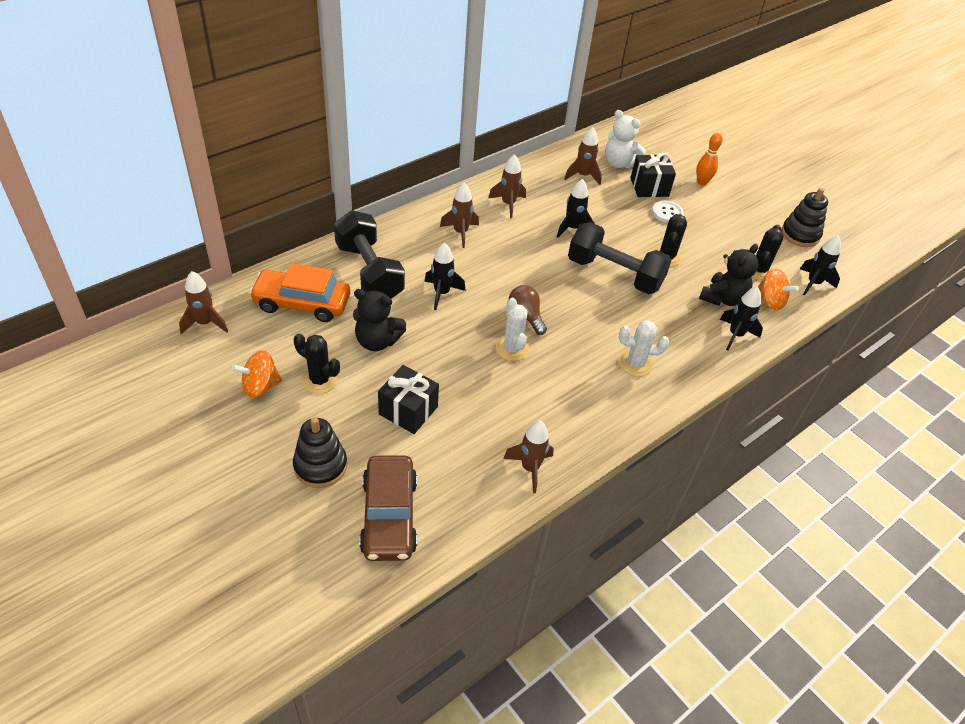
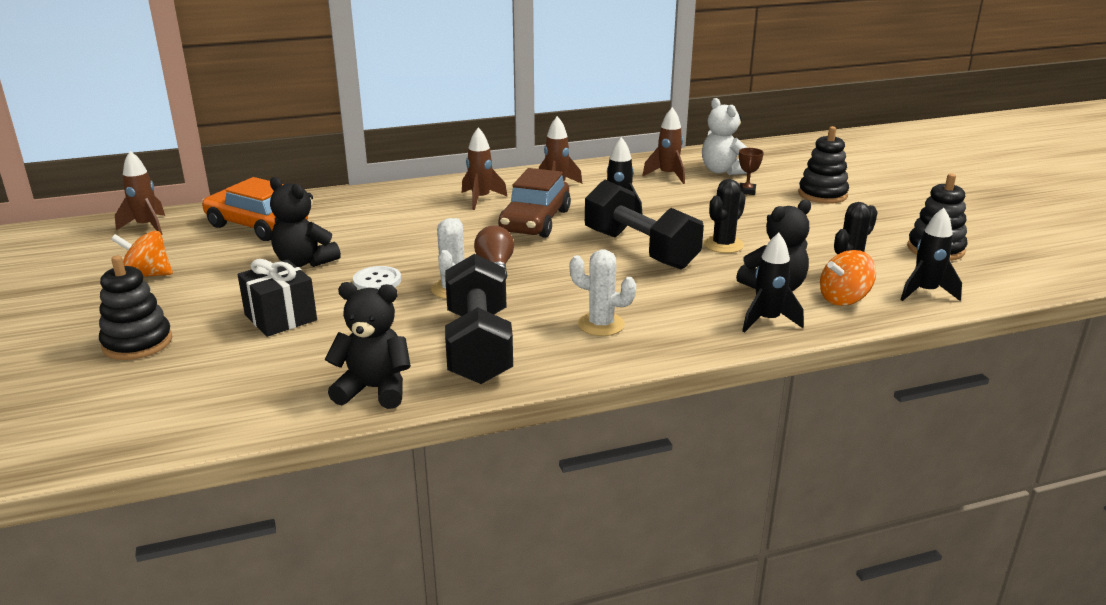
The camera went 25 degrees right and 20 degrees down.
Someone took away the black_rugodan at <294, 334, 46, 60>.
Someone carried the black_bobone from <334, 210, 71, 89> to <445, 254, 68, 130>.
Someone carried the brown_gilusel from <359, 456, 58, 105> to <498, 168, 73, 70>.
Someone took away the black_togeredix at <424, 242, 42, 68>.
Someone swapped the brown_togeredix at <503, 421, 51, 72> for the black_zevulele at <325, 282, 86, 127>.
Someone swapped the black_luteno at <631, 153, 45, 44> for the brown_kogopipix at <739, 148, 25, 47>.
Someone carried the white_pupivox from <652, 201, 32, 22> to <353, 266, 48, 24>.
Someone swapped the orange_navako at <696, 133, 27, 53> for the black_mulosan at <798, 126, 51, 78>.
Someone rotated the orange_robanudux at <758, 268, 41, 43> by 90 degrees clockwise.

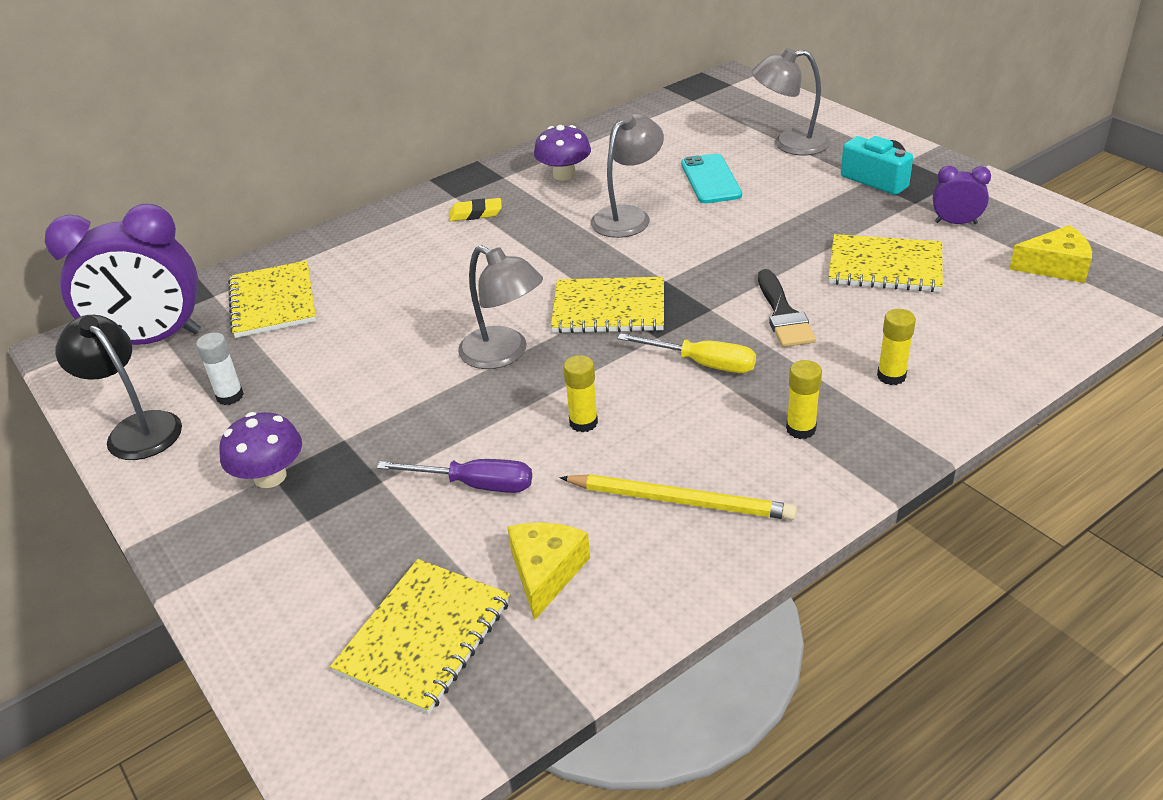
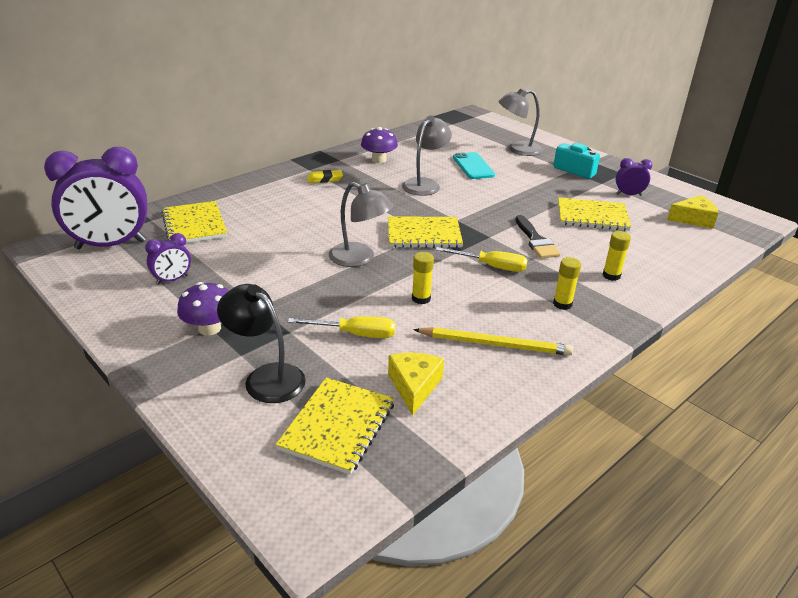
The camera went 10 degrees left and 5 degrees down.
Someone carried the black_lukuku from <55, 315, 127, 145> to <217, 284, 89, 119>.
Someone swapped the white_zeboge at <196, 332, 48, 73> for the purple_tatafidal at <145, 233, 46, 52>.
Someone repainted the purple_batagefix at <377, 459, 155, 34>, which became the yellow_batagefix at <288, 316, 107, 22>.

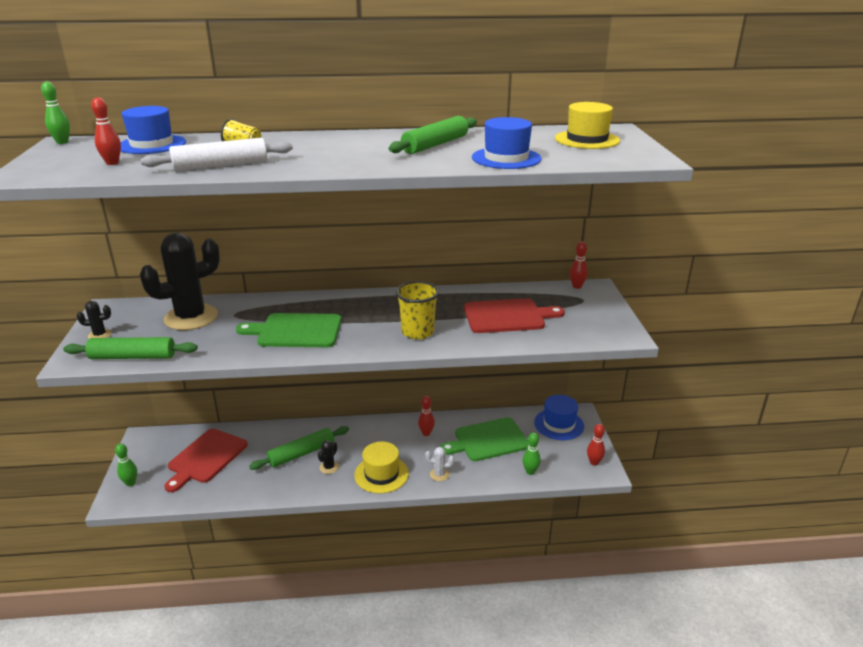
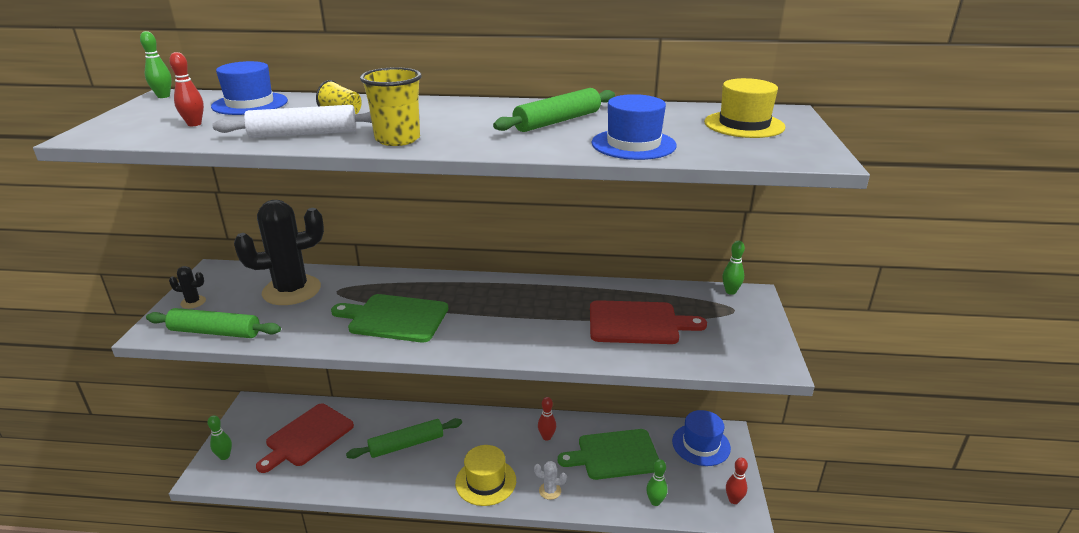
The camera went 10 degrees right and 0 degrees up.
Someone took away the black_rugodan at <318, 440, 21, 34>.
Someone carried the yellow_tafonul from <396, 281, 43, 59> to <360, 67, 62, 79>.
Someone repainted the red_navako at <570, 242, 18, 47>, which became the green_navako at <722, 241, 23, 54>.

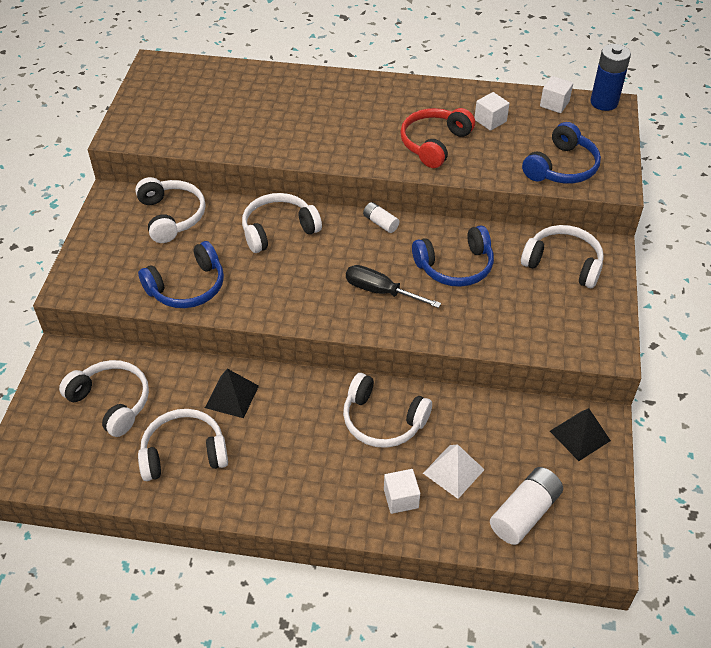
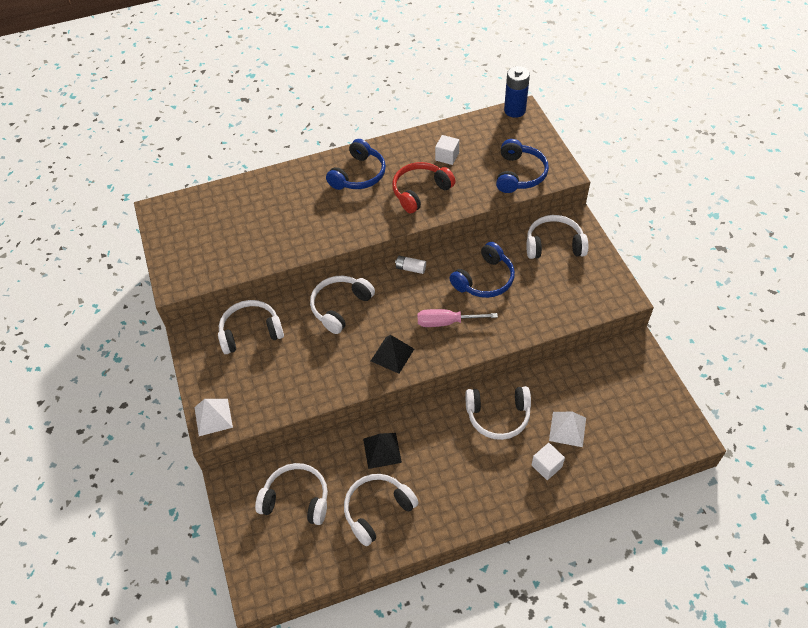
The camera went 25 degrees left and 5 degrees up.
Someone rotated the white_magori at <135, 177, 71, 66> by 60 degrees counterclockwise.
Someone carried the blue_magori from <138, 241, 86, 67> to <326, 139, 60, 51>.
Someone repainted the black_batagefix at <346, 265, 95, 43>, which became the pink_batagefix at <417, 309, 81, 18>.
Someone rotated the red_magori at <400, 108, 75, 60> by 45 degrees clockwise.
Someone took away the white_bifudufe at <490, 467, 73, 78>.
Someone took away the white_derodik at <540, 76, 33, 37>.
Someone carried the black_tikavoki from <550, 408, 61, 53> to <371, 335, 43, 39>.
Someone put down the white_tikavoki at <194, 399, 39, 37>.

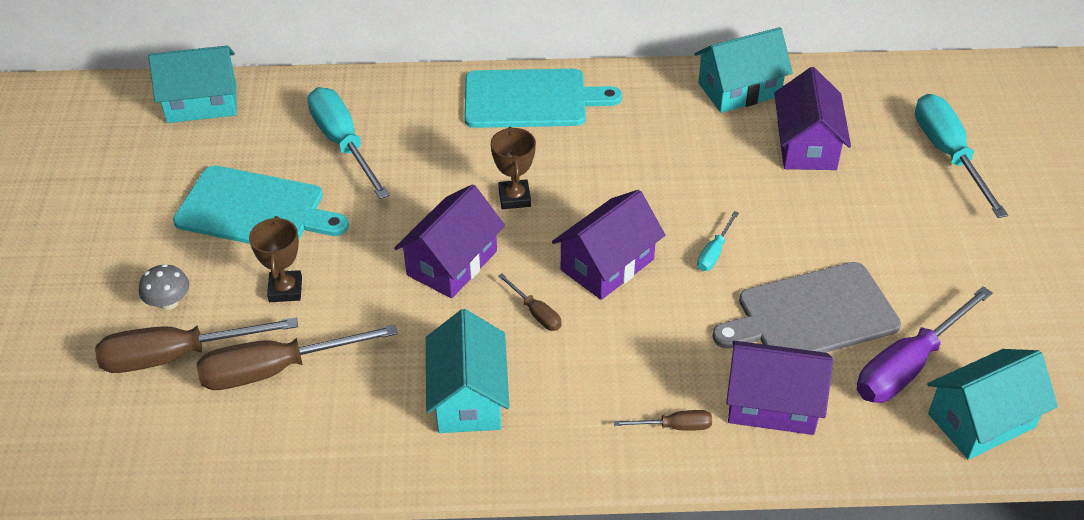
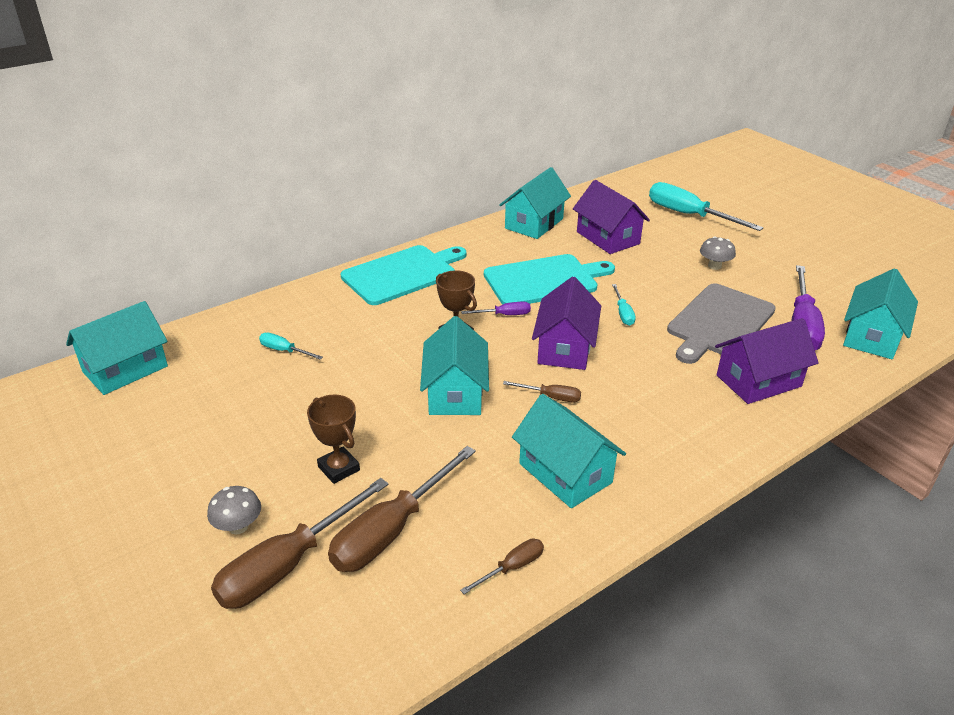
The camera went 35 degrees left and 10 degrees down.
Someone carried the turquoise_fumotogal from <173, 166, 176, 78> to <484, 254, 131, 51>.
Someone scaled the turquoise_batagefix at <307, 87, 83, 112> by 0.48.
Someone repainted the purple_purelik at <394, 184, 111, 114>, which became the turquoise_purelik at <420, 316, 69, 99>.
Someone carried the brown_batagefix from <614, 410, 98, 21> to <460, 539, 84, 55>.
Someone put down the purple_batagefix at <461, 302, 70, 13>.
Someone put down the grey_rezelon at <700, 236, 36, 34>.

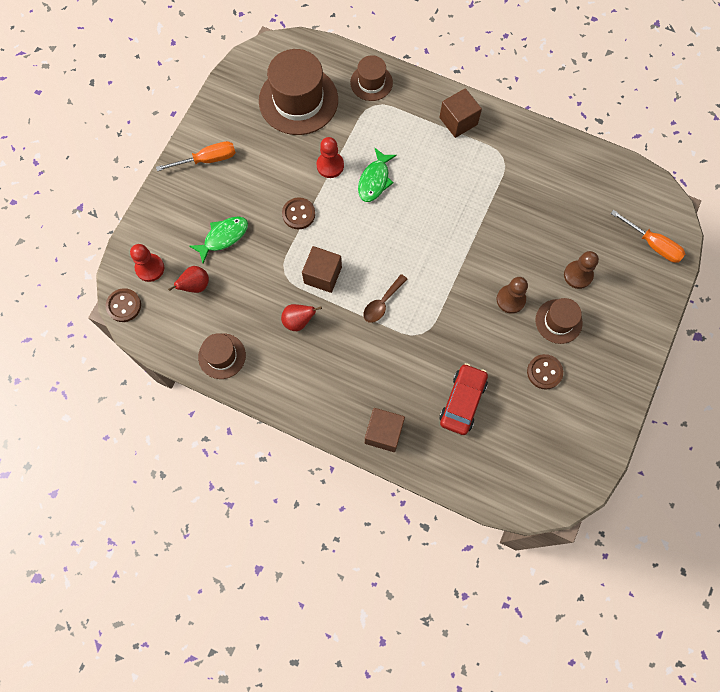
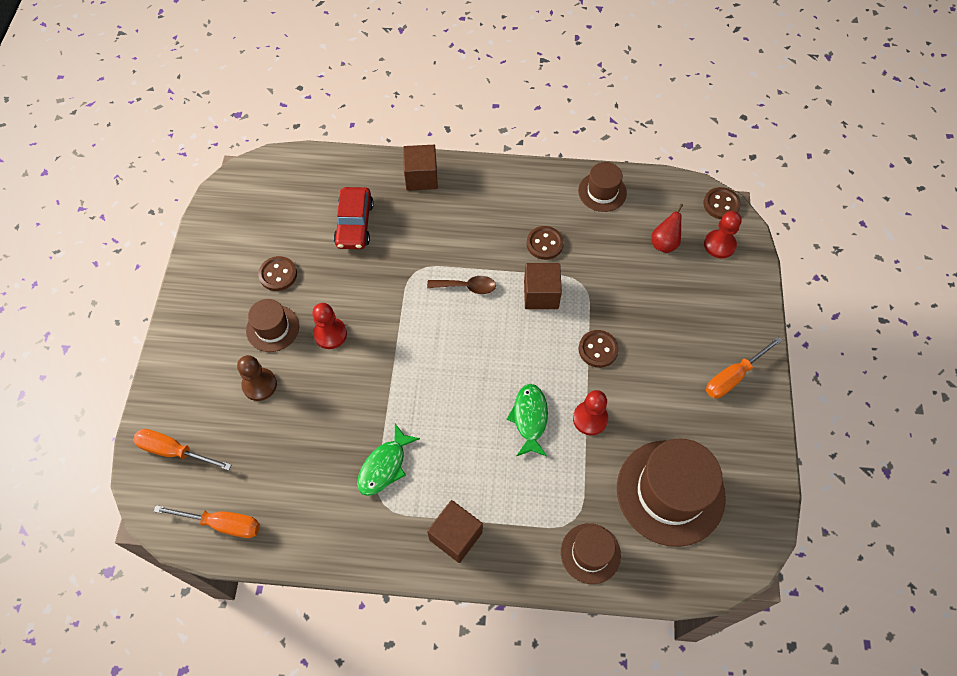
The camera went 160 degrees right and 10 degrees down.
Someone carried the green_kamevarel from <189, 217, 59, 46> to <357, 424, 63, 72>.
Someone swapped the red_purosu at <281, 304, 41, 27> for the brown_pupivox at <527, 226, 37, 34>.
Someone rotated the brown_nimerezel at <363, 274, 44, 49> by 75 degrees clockwise.
Someone repainted the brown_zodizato at <497, 277, 31, 37>, which became the red_zodizato at <312, 303, 35, 46>.
Someone put down the orange_batagefix at <154, 505, 106, 33>.

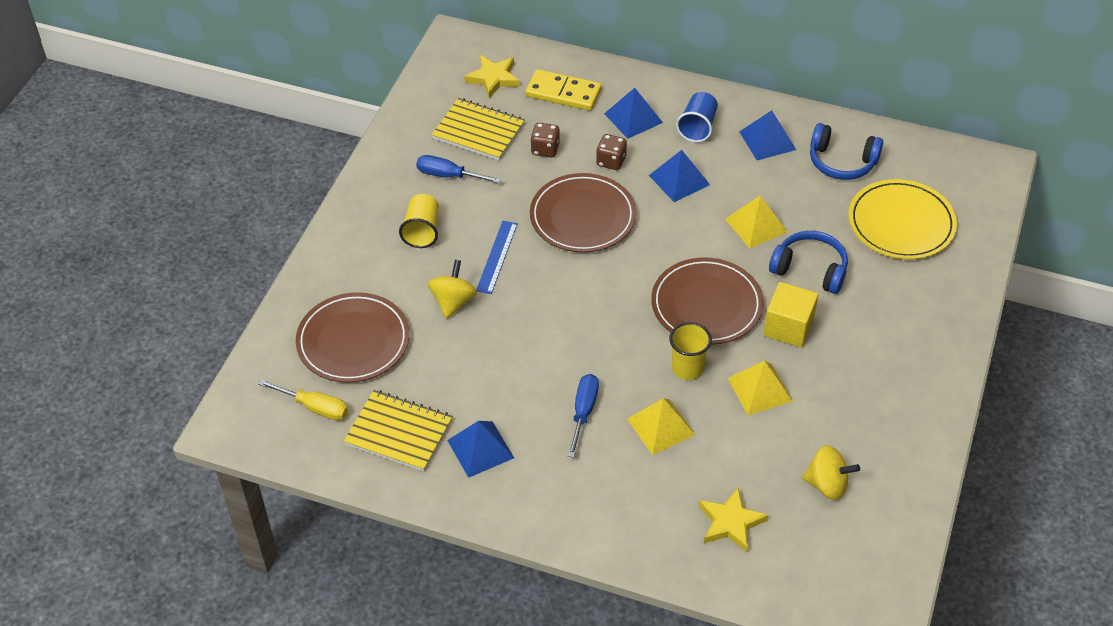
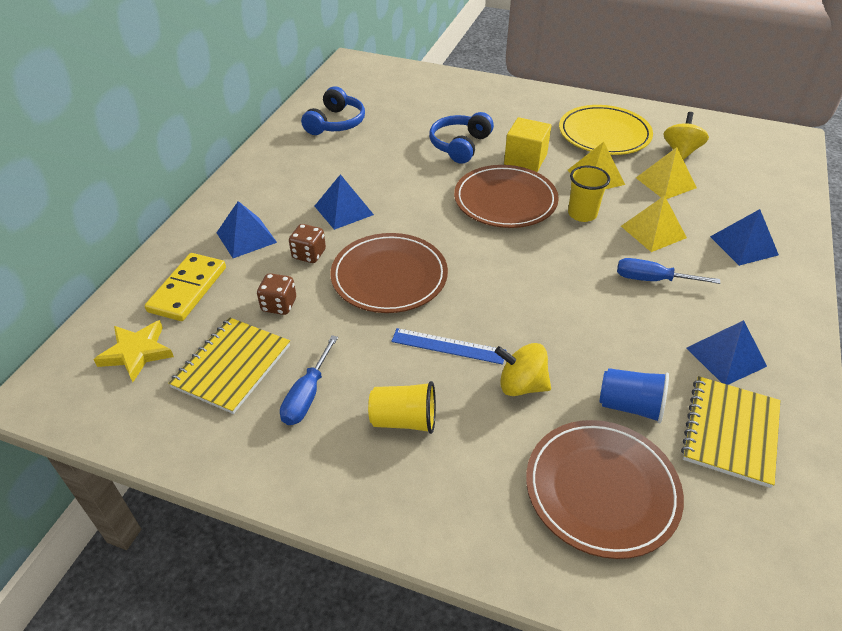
The camera went 90 degrees left and 5 degrees down.
Someone took away the yellow_batagefix at <258, 379, 90, 41>.
Someone carried the blue_tafonul from <676, 92, 42, 50> to <599, 368, 70, 55>.
Someone took away the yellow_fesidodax at <699, 488, 69, 64>.
Someone carried the yellow_tikavoki from <725, 196, 62, 52> to <636, 147, 61, 52>.
Someone carried the blue_tikavoki from <740, 110, 56, 50> to <710, 209, 69, 57>.
Someone carried the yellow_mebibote from <849, 179, 108, 80> to <559, 105, 94, 50>.

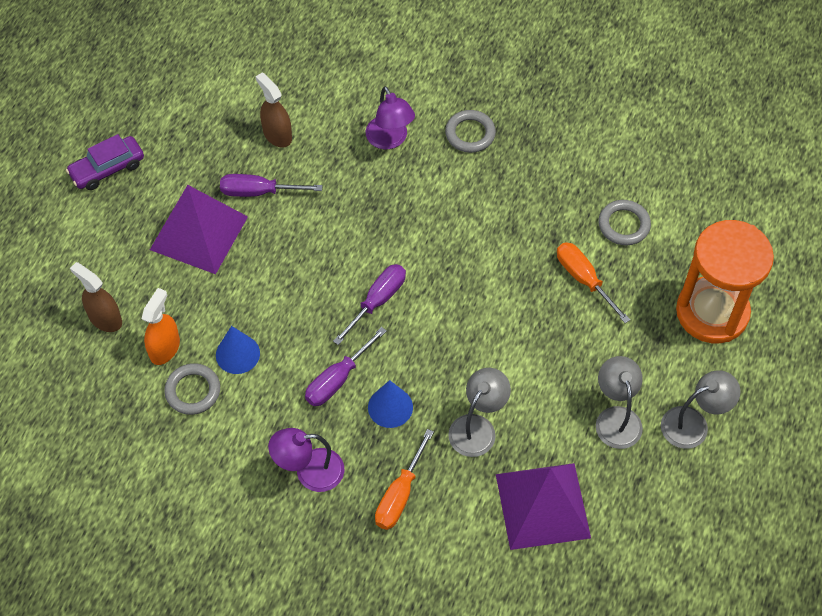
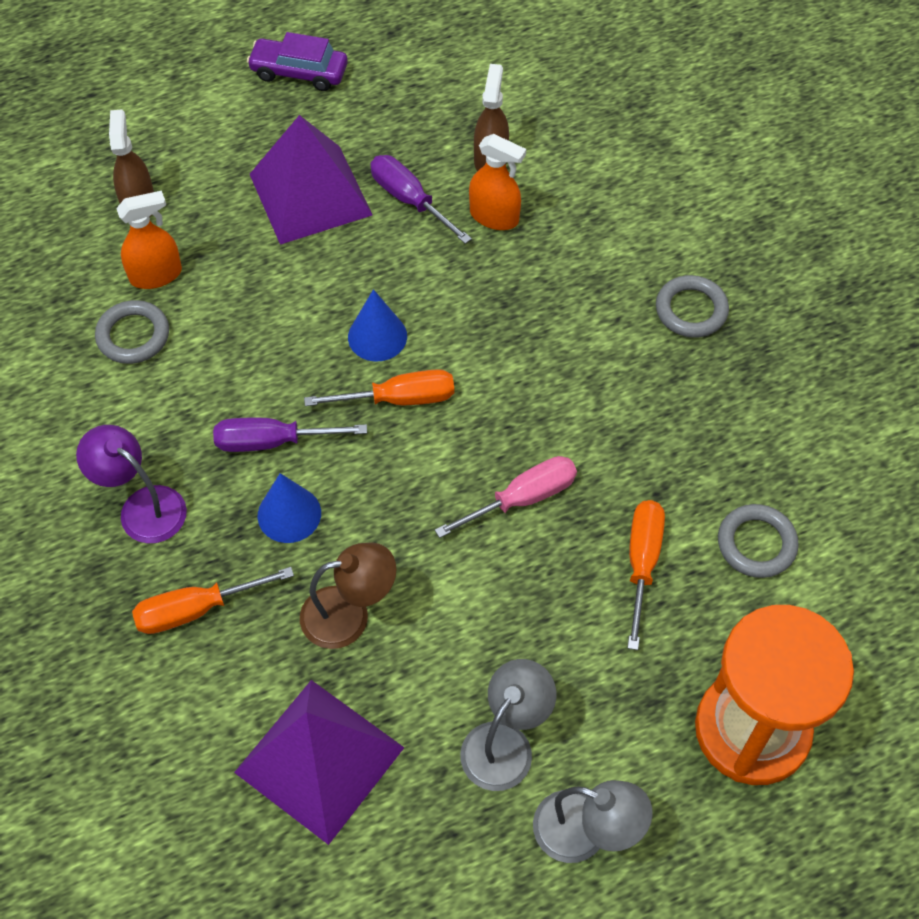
The camera went 45 degrees right and 0 degrees up.
Someone carried the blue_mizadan from <216, 326, 44, 48> to <348, 289, 59, 72>.
Someone repainted the purple_batagefix at <333, 264, 73, 81>, which became the orange_batagefix at <304, 369, 150, 37>.
Someone took away the purple_lukuku at <366, 86, 49, 63>.
Someone repainted the grey_lukuku at <448, 368, 63, 89>, which became the brown_lukuku at <300, 542, 96, 107>.
Someone put down the pink_batagefix at <435, 456, 142, 82>.
Someone put down the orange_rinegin at <469, 134, 57, 96>.

